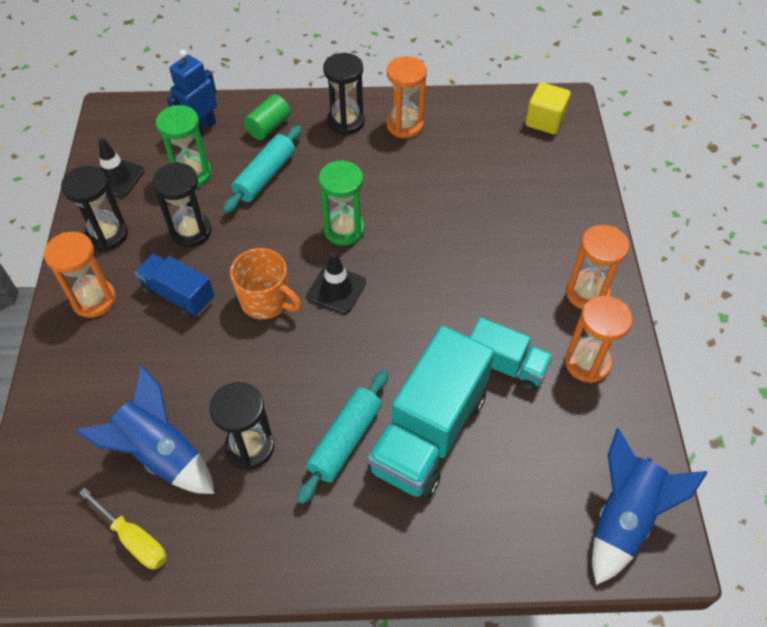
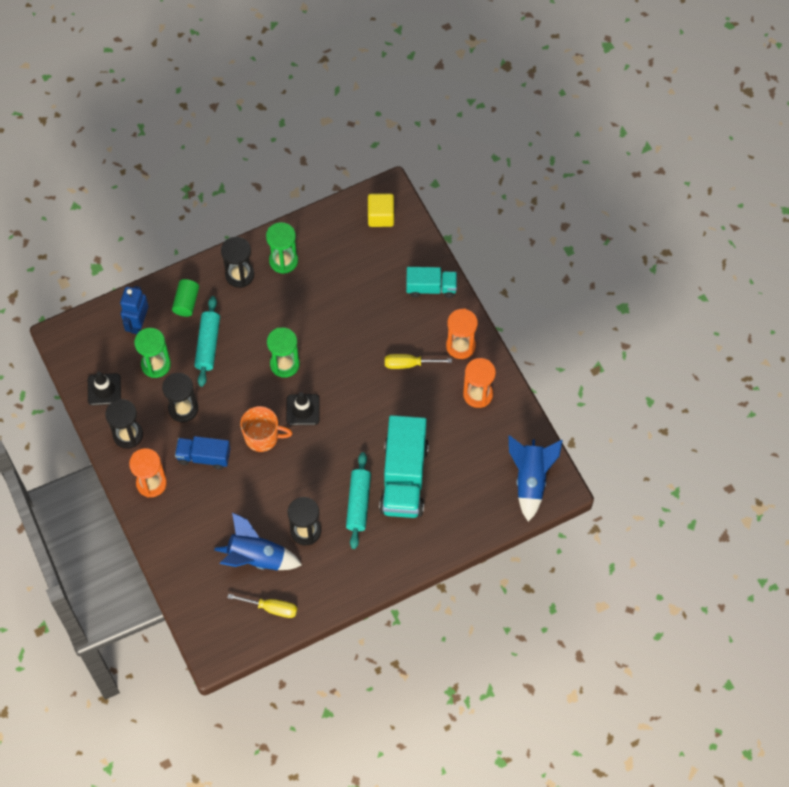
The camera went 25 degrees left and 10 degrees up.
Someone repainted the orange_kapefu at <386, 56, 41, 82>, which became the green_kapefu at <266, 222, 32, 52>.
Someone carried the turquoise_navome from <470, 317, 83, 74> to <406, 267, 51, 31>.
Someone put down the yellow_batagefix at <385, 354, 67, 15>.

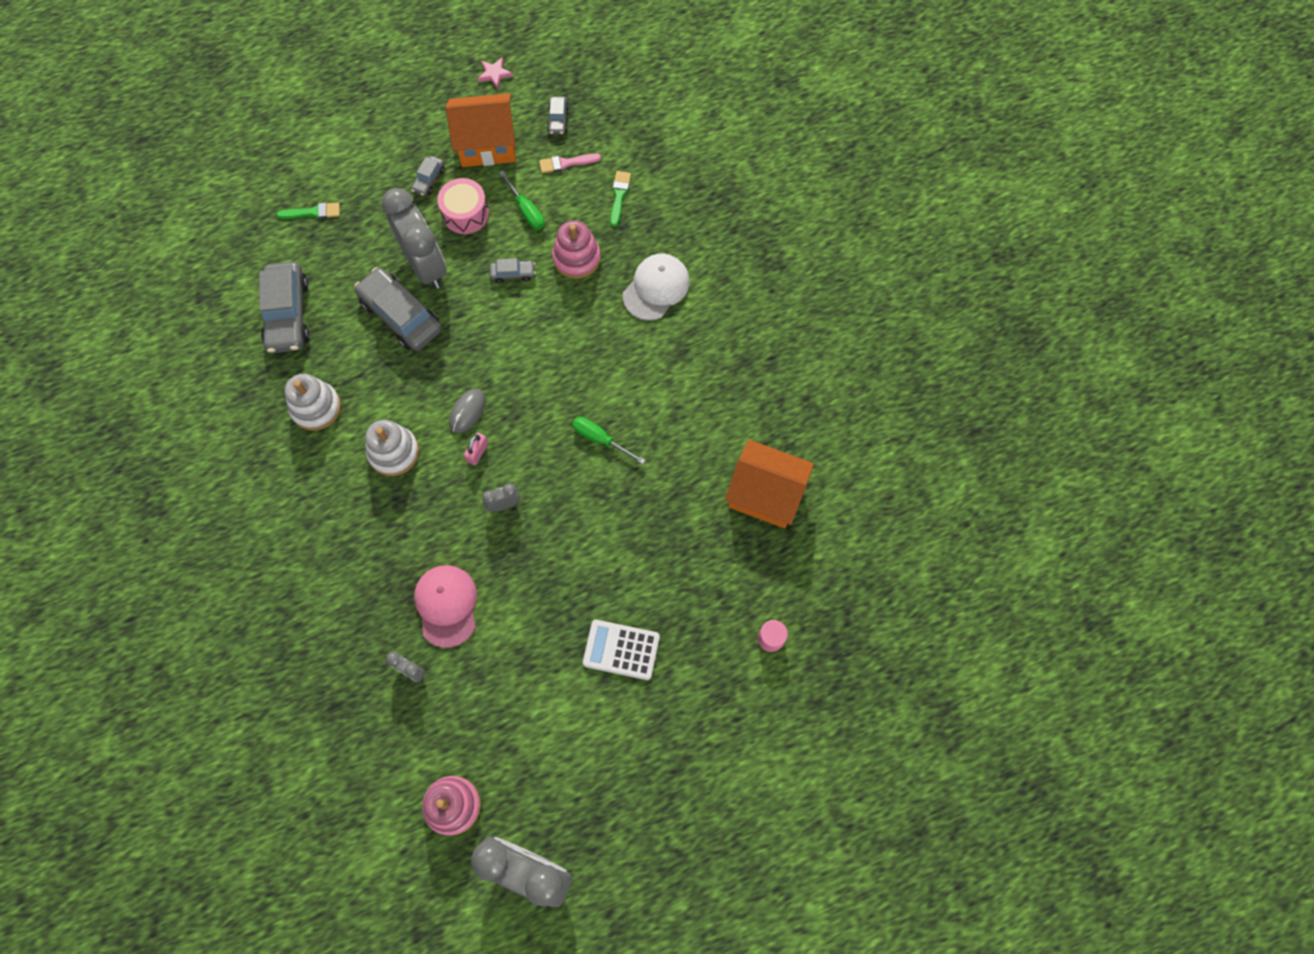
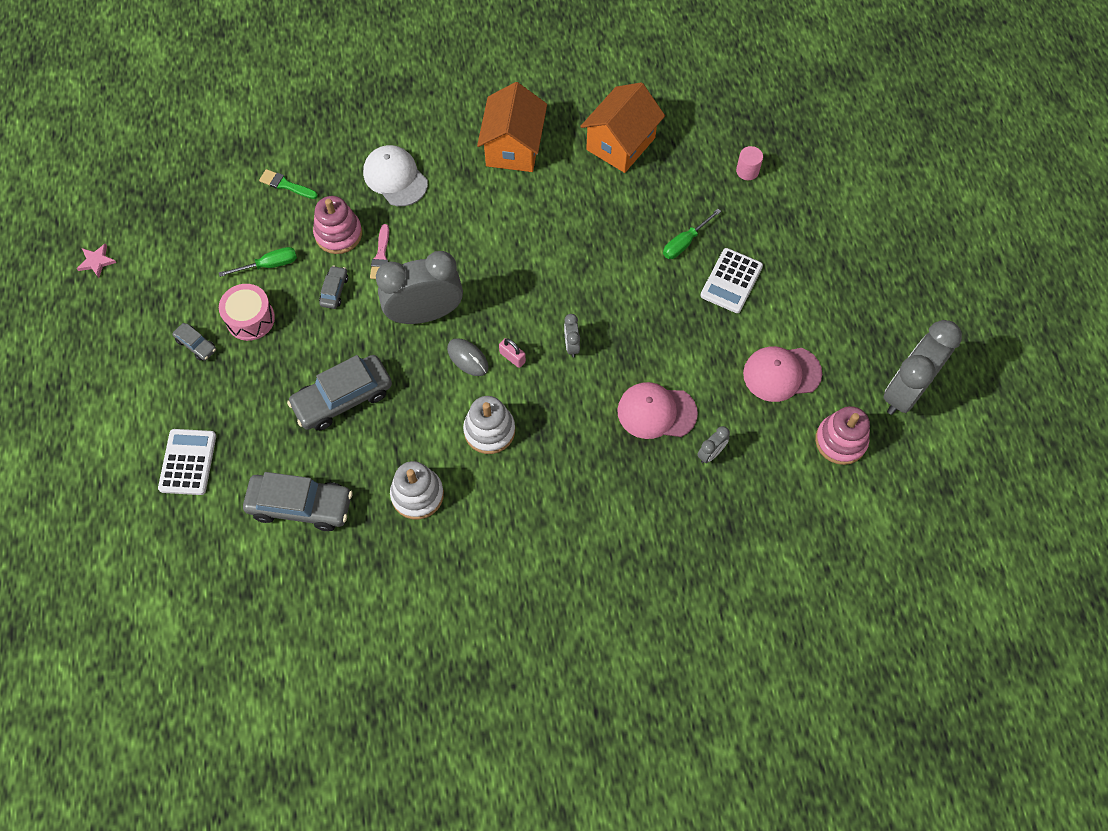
The camera went 75 degrees left and 5 degrees down.
Someone swapped the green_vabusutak at <277, 203, 63, 16> for the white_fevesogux at <158, 429, 58, 66>.
Someone carried the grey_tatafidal from <382, 188, 65, 101> to <376, 251, 87, 73>.
Someone carried the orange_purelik from <446, 93, 70, 74> to <477, 82, 70, 90>.
Someone carried the pink_vabusutak from <539, 153, 62, 20> to <370, 224, 19, 55>.
Someone took away the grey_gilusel at <547, 96, 22, 39>.
Someone carried the green_batagefix from <572, 417, 73, 47> to <663, 209, 58, 50>.
Someone put down the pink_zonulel at <743, 346, 79, 56>.

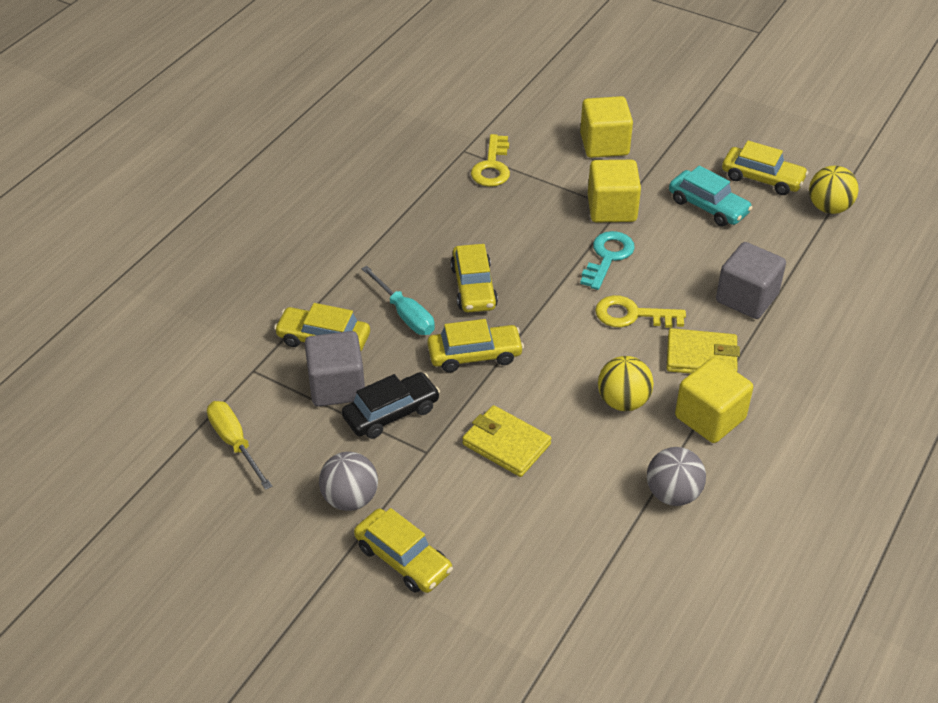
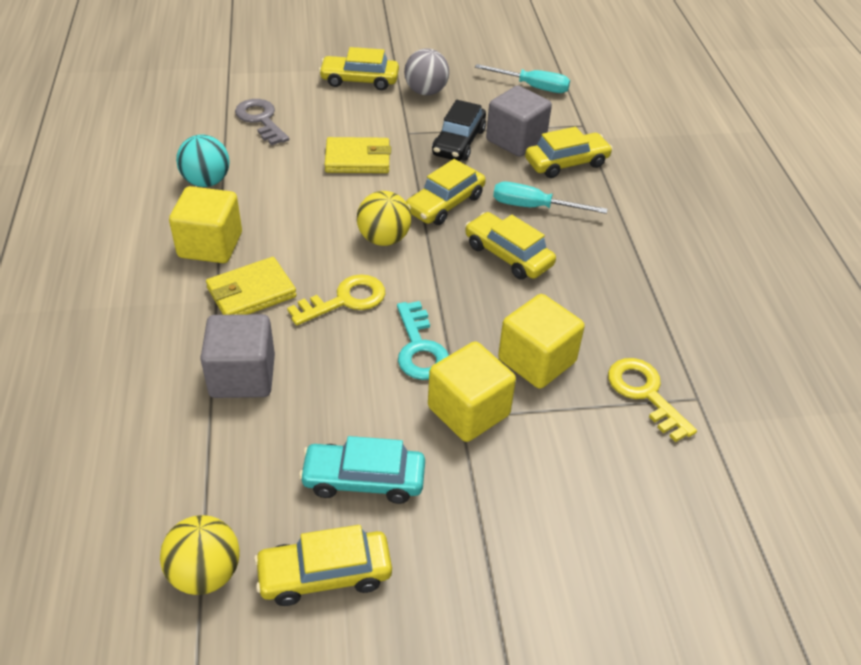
The camera went 140 degrees right and 0 degrees up.
Someone repainted the yellow_batagefix at <207, 401, 65, 89>, which became the turquoise_batagefix at <475, 64, 95, 29>.
Someone carried the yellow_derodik from <580, 96, 53, 62> to <498, 294, 87, 95>.
Someone carried the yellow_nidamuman from <598, 356, 56, 55> to <357, 191, 54, 55>.
Someone repainted the grey_nidamuman at <647, 447, 59, 59>, which became the turquoise_nidamuman at <176, 134, 54, 53>.
Someone put down the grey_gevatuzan at <235, 99, 54, 46>.

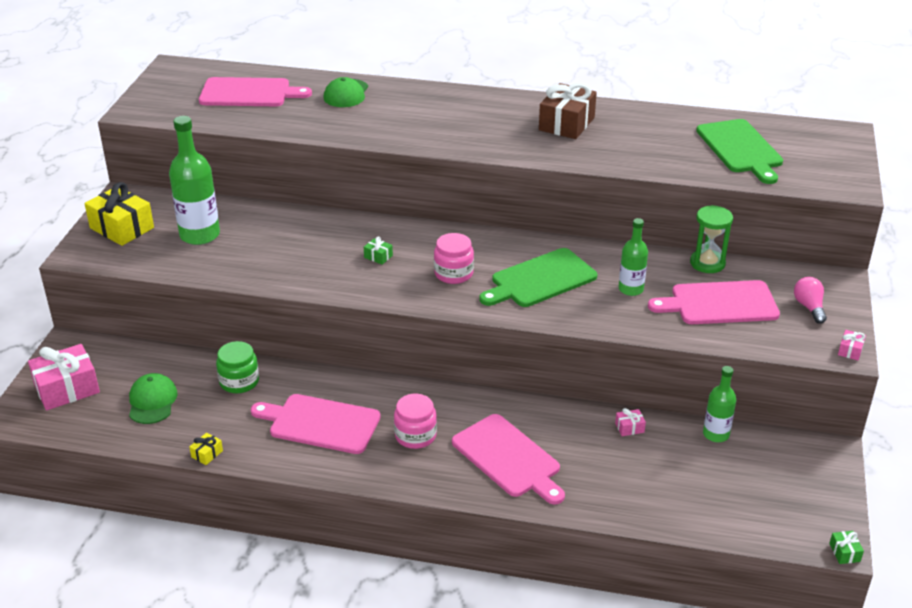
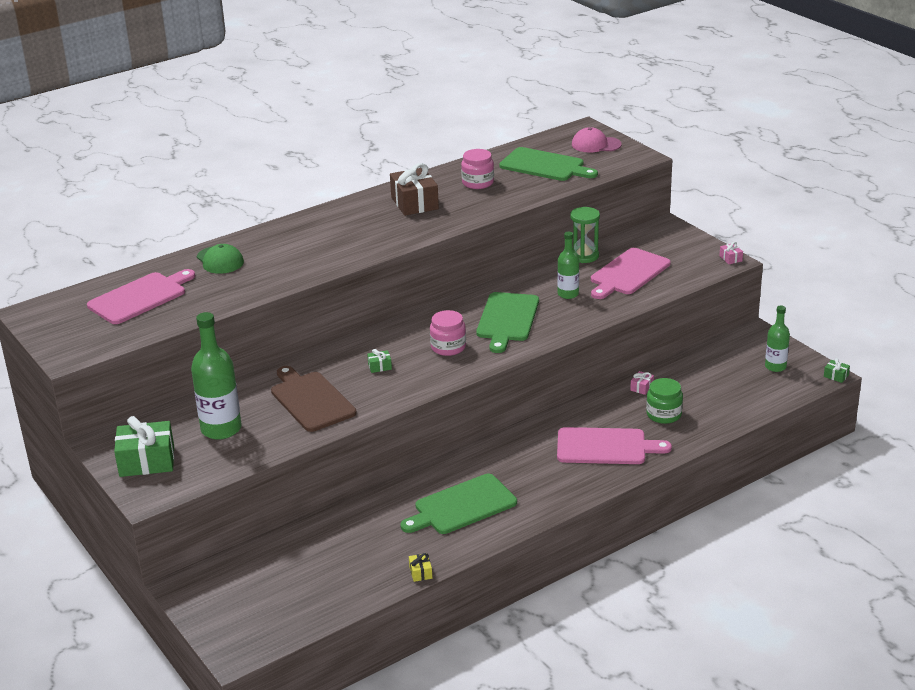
The camera went 45 degrees left and 5 degrees down.
Someone took away the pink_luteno at <28, 344, 72, 66>.
Someone repainted the yellow_luteno at <85, 182, 69, 64>, which became the green_luteno at <114, 416, 60, 61>.
Someone took away the green_zonulel at <129, 373, 48, 51>.
Someone carried the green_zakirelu from <216, 341, 43, 52> to <646, 378, 37, 46>.
Someone repainted the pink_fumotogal at <251, 394, 130, 60>, which became the green_fumotogal at <400, 474, 117, 60>.
Someone carried the pink_zakirelu from <394, 394, 43, 55> to <461, 149, 33, 40>.
Someone carried the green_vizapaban from <703, 366, 33, 76> to <765, 305, 25, 67>.
Someone took away the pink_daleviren at <794, 277, 33, 47>.
Someone put down the brown_fumotogal at <271, 366, 86, 66>.
Someone put down the pink_zonulel at <572, 127, 50, 26>.

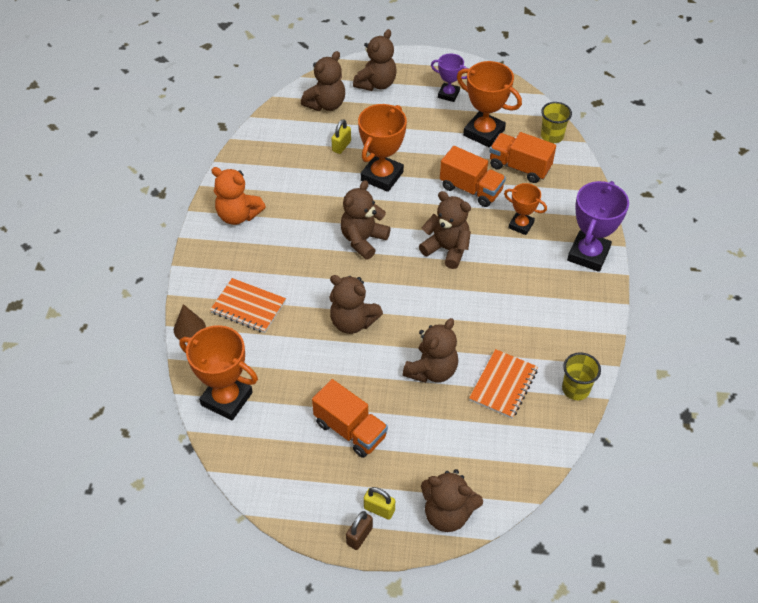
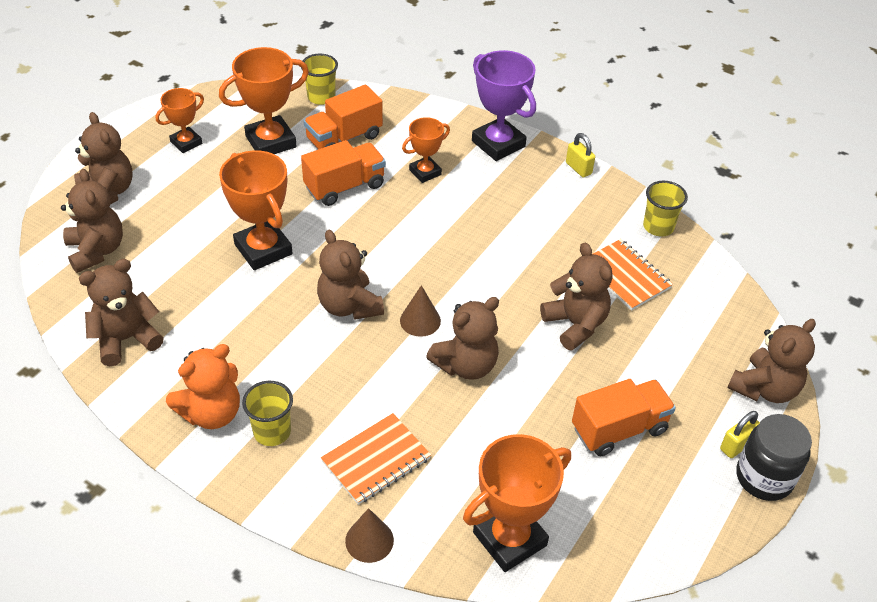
The camera went 65 degrees left and 5 degrees down.
Someone carried the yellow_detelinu from <331, 119, 20, 35> to <566, 133, 29, 44>.
Someone swapped the brown_detelinu at <346, 511, 27, 39> for the black_zakirelu at <736, 414, 76, 87>.
Someone carried the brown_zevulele from <419, 191, 52, 78> to <79, 259, 85, 107>.
Someone repainted the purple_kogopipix at <431, 53, 37, 49>, which became the orange_kogopipix at <156, 88, 48, 65>.
Someone put down the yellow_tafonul at <242, 381, 51, 65>.
Someone put down the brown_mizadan at <400, 285, 41, 52>.

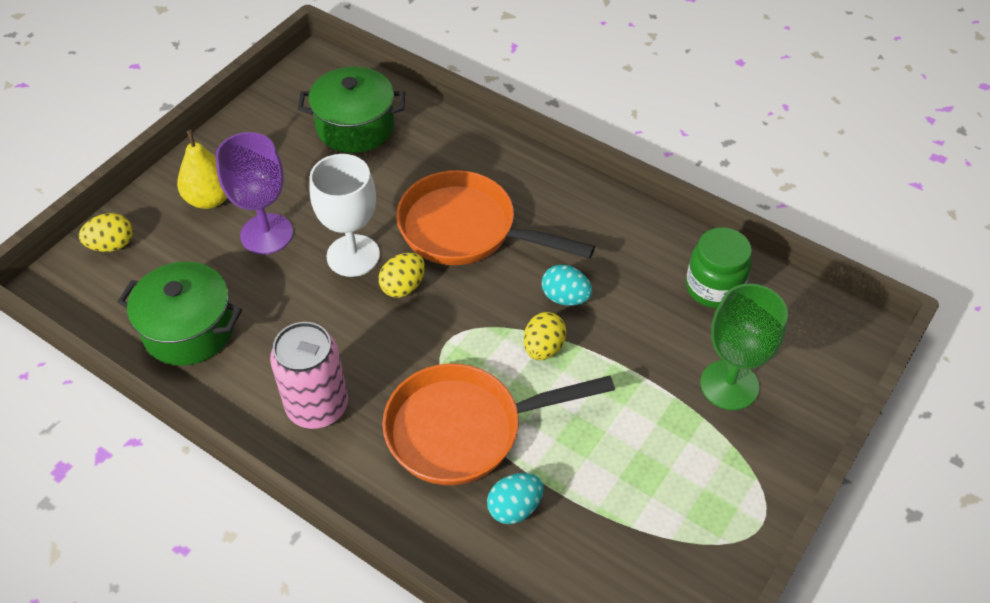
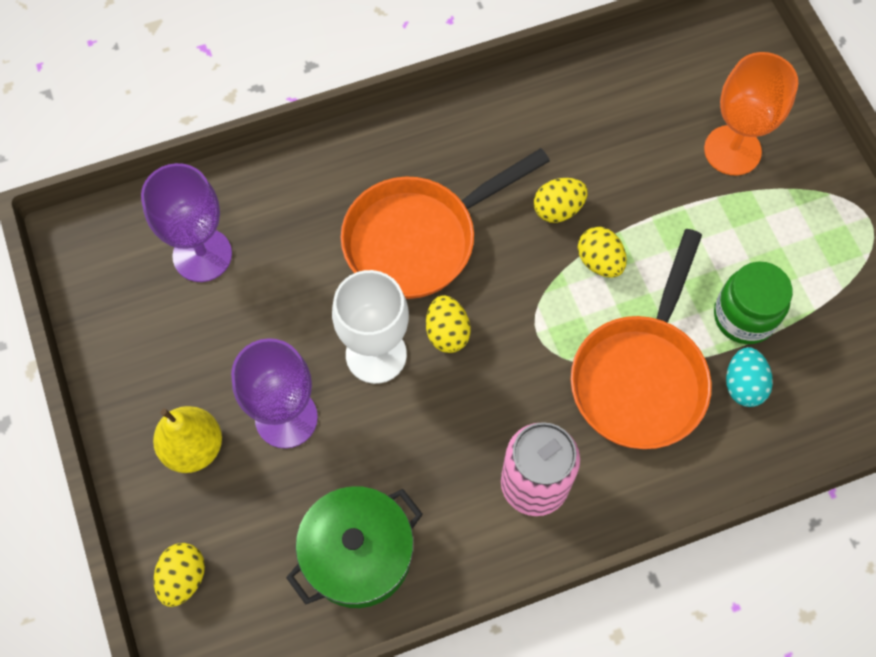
The camera went 55 degrees left and 15 degrees up.
Someone swapped the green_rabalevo at <298, 66, 107, 87> for the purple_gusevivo at <141, 163, 91, 119>.
Someone repainted the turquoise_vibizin at <542, 264, 50, 42>, which became the yellow_vibizin at <534, 178, 54, 45>.
Someone carried the green_zakirelu from <686, 227, 66, 81> to <714, 262, 79, 82>.
Someone repainted the green_gusevivo at <700, 284, 88, 126>, which became the orange_gusevivo at <704, 52, 94, 123>.

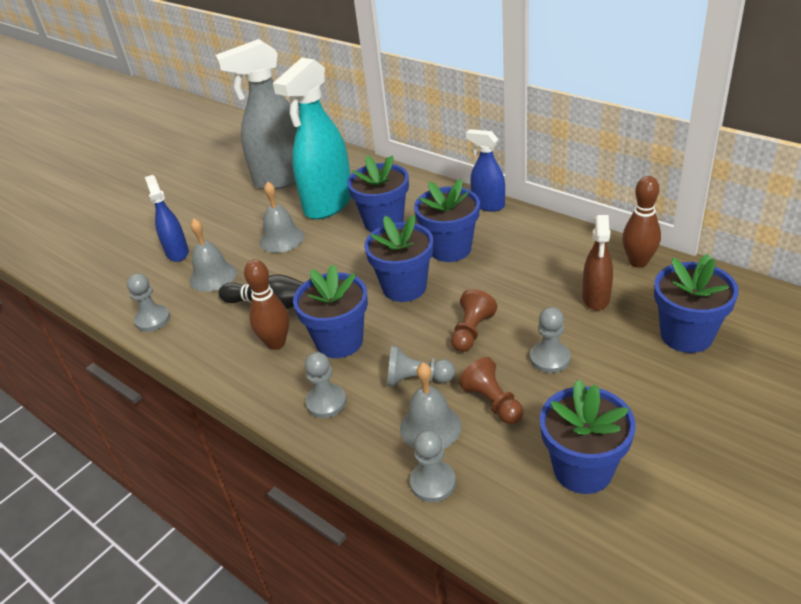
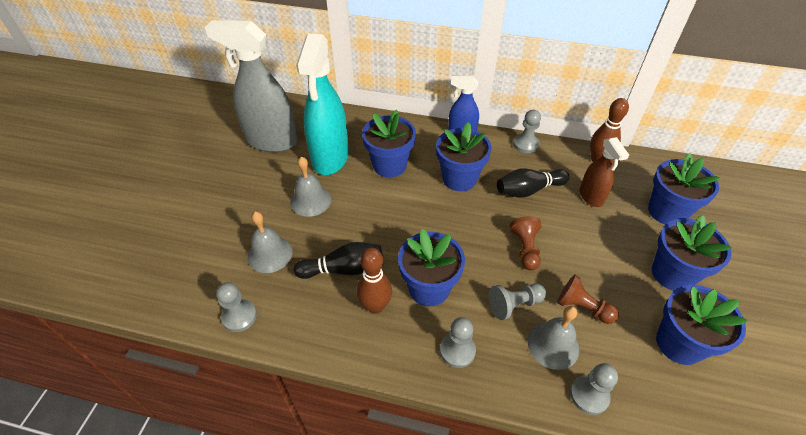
The camera went 30 degrees left and 10 degrees up.
Someone took away the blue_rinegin at <145, 175, 44, 87>.
Someone rotated the grey_rinegin at <216, 39, 81, 151> by 60 degrees clockwise.
Someone carried the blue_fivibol from <364, 215, 69, 87> to <652, 215, 80, 76>.
Someone carried the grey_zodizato from <530, 307, 41, 66> to <513, 110, 28, 43>.
Someone put down the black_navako at <497, 168, 73, 30>.

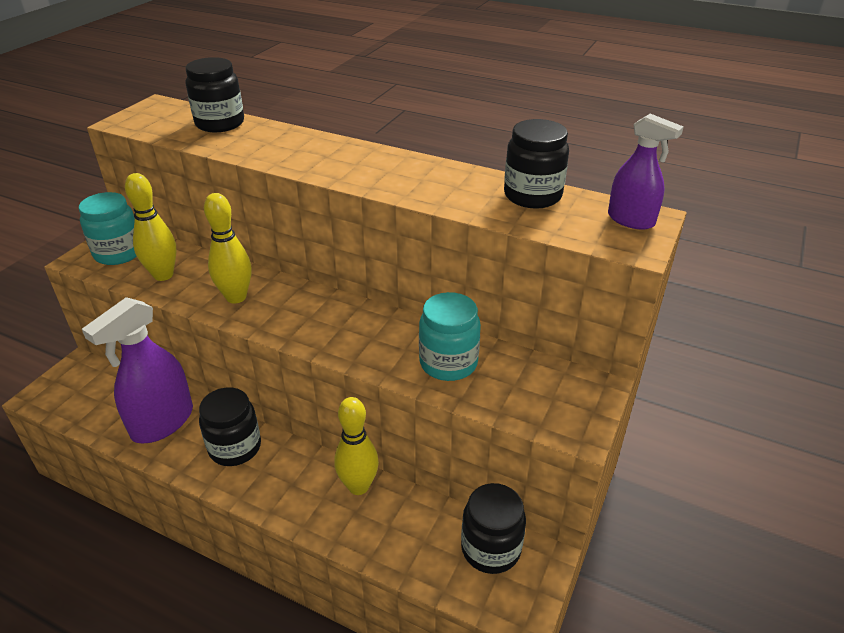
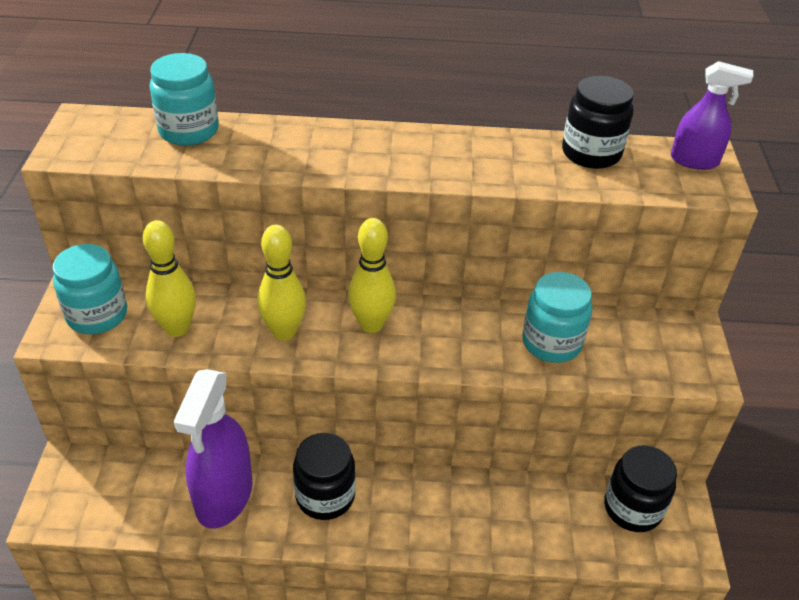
The camera went 25 degrees left and 5 degrees up.
Someone repainted the black_zakirelu at <186, 57, 58, 75>, which became the turquoise_zakirelu at <150, 53, 69, 93>.
Someone carried the yellow_navako from <334, 397, 45, 98> to <348, 218, 48, 115>.

